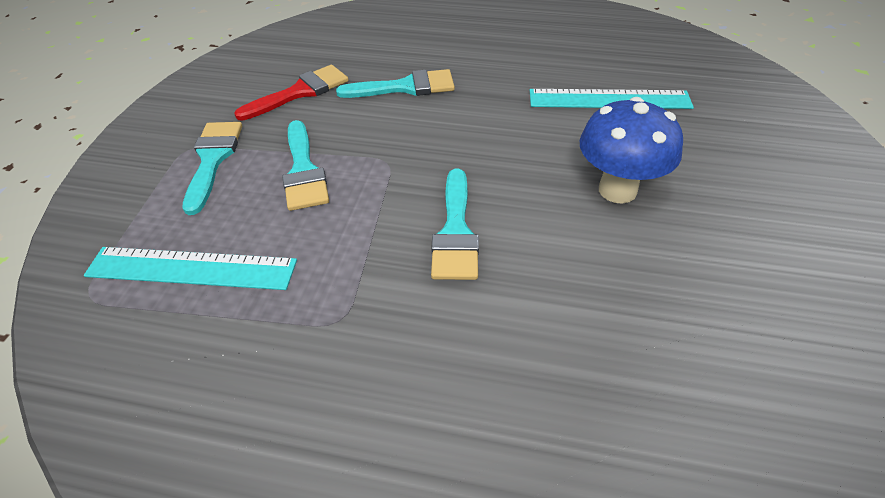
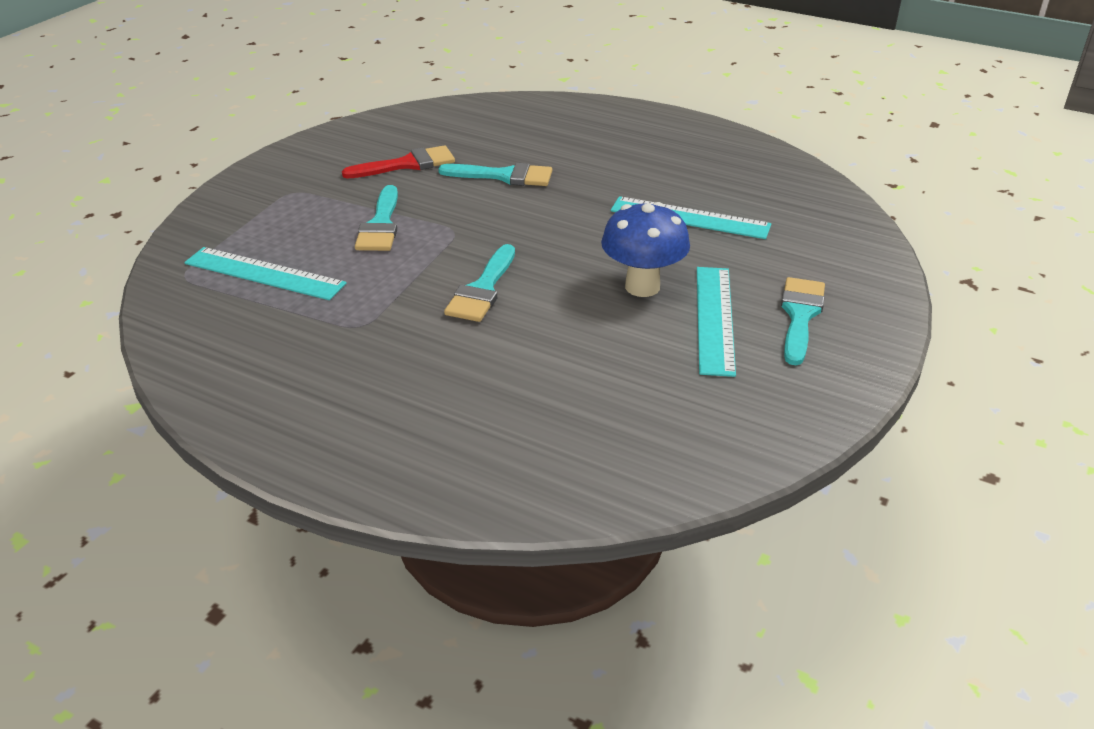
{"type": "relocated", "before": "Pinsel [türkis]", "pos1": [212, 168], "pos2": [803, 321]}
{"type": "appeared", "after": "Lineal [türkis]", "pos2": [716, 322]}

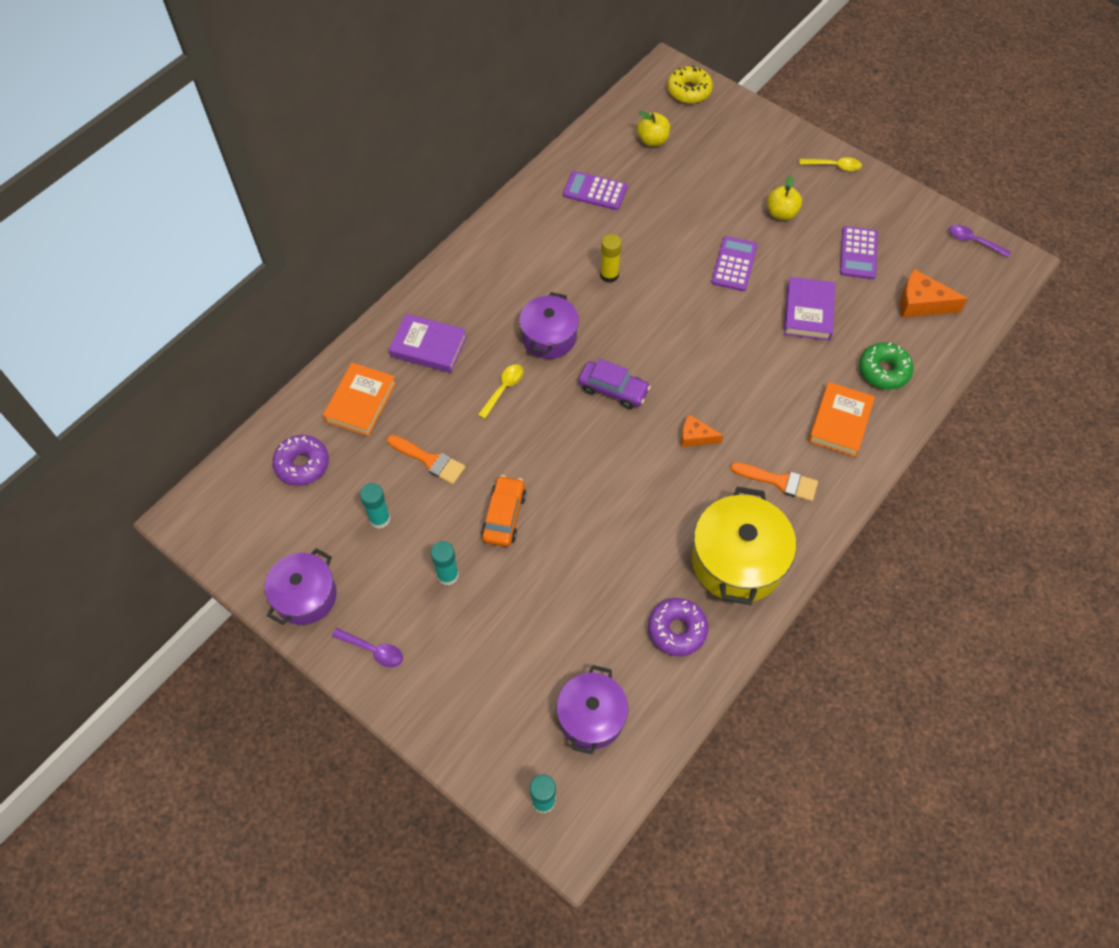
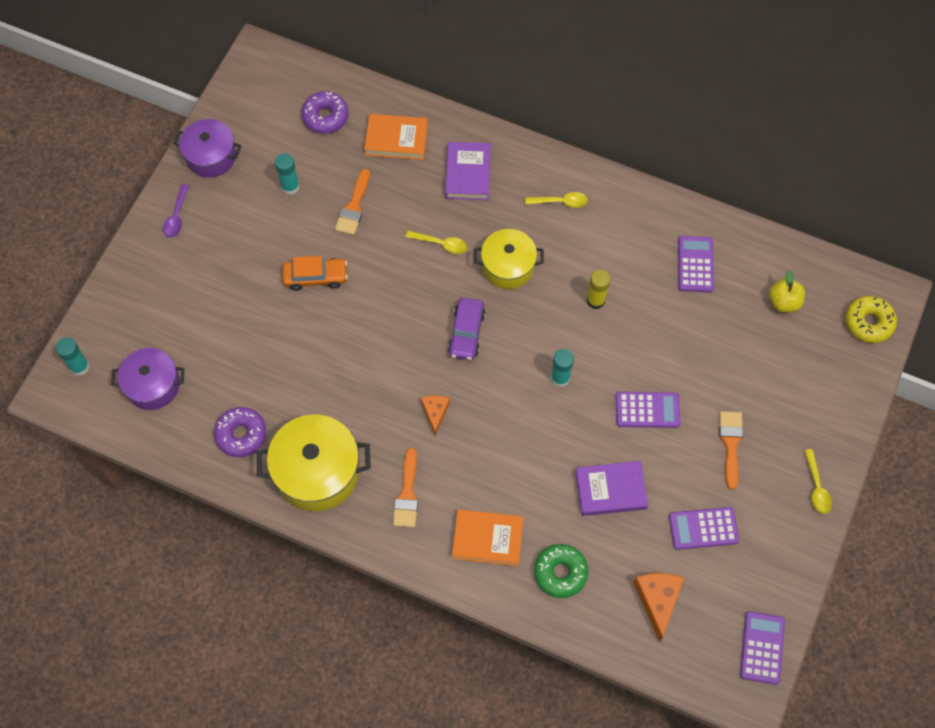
{"type": "relocated", "before": "Klebestift [türkis]", "pos1": [445, 563], "pos2": [562, 368]}
{"type": "colour", "before": "Kochtopf [lila]", "after": "Kochtopf [gelb]", "pos1": [549, 325], "pos2": [509, 259]}
{"type": "exchanged", "before": "Apfel [gelb]", "after": "Pinsel [orange]", "pos1": [784, 197], "pos2": [731, 450]}
{"type": "exchanged", "before": "Löffel [lila]", "after": "Taschenrechner [lila]", "pos1": [980, 240], "pos2": [762, 648]}
{"type": "appeared", "after": "Löffel [gelb]", "pos2": [556, 200]}

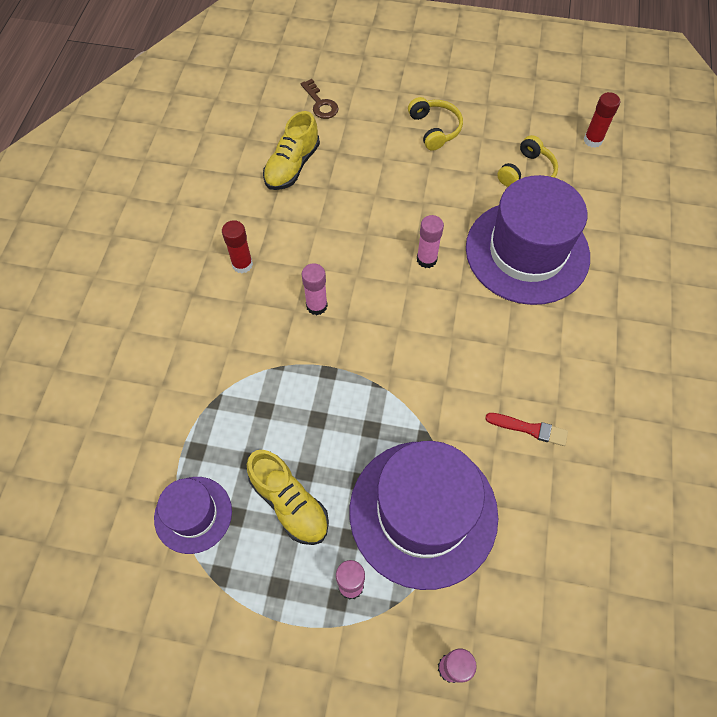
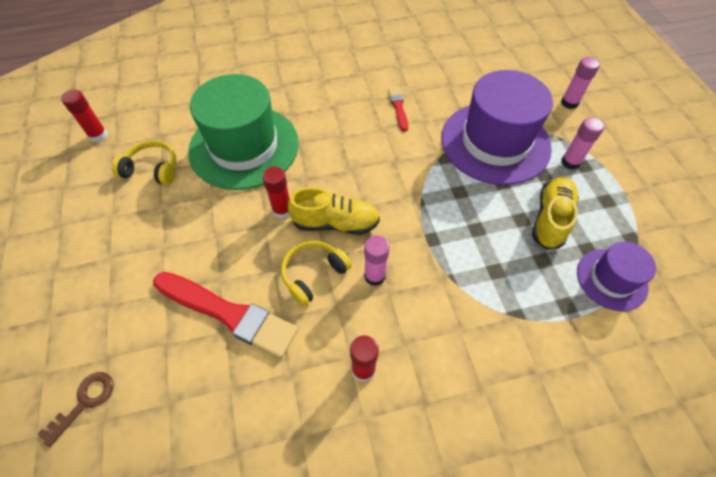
{"type": "relocated", "before": "Schuh [gelb]", "pos1": [291, 150], "pos2": [334, 211]}
{"type": "relocated", "before": "Kopfhörer [gelb]", "pos1": [435, 124], "pos2": [316, 273]}
{"type": "colour", "before": "Klebestift [rosa]", "after": "Klebestift [rot]", "pos1": [430, 241], "pos2": [275, 193]}
{"type": "colour", "before": "Hut [lila]", "after": "Hut [grün]", "pos1": [528, 240], "pos2": [243, 132]}
{"type": "appeared", "after": "Pinsel [rot]", "pos2": [225, 315]}

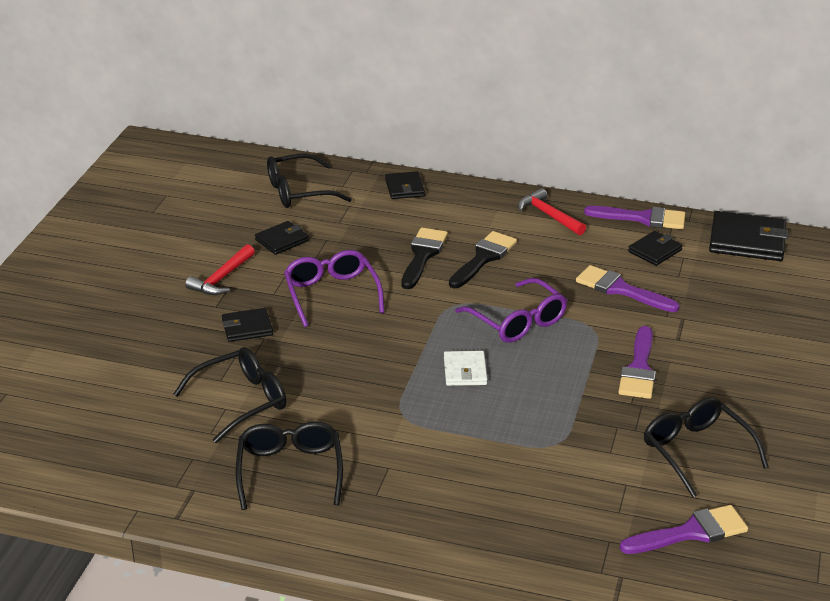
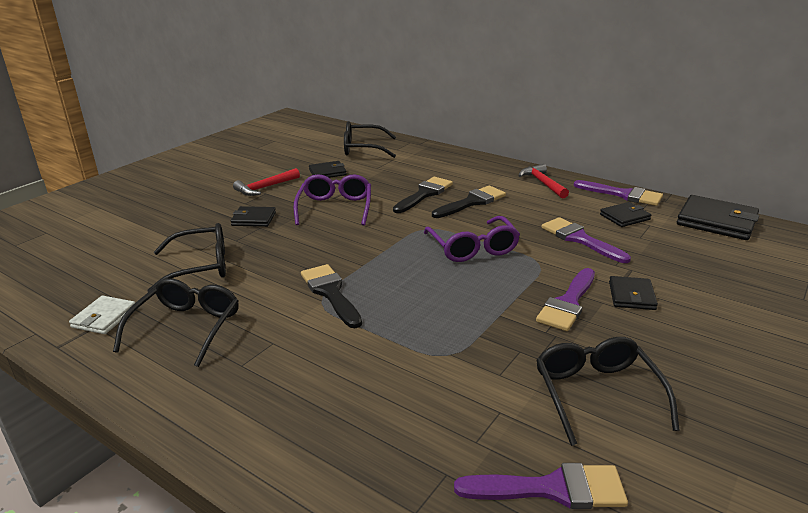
{"type": "relocated", "before": "Geldbörse [schwarz]", "pos1": [405, 185], "pos2": [633, 293]}
{"type": "relocated", "before": "Geldbörse [weiß]", "pos1": [465, 368], "pos2": [102, 314]}
{"type": "appeared", "after": "Pinsel [schwarz]", "pos2": [331, 296]}

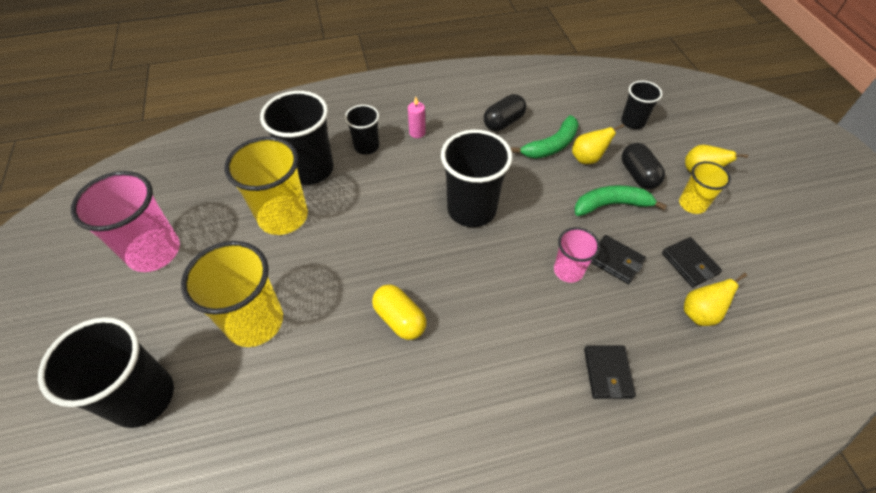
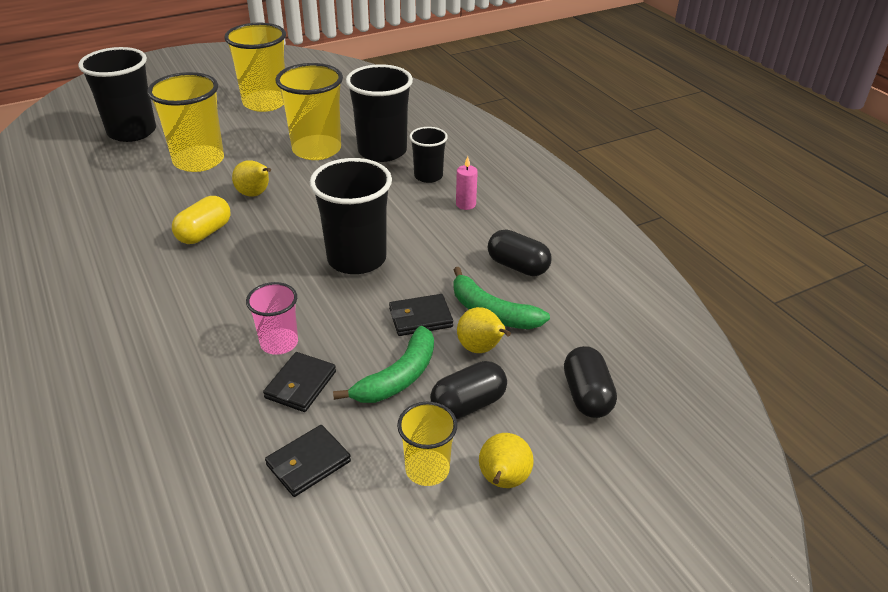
{"type": "colour", "before": "Becher [rosa]", "after": "Becher [gelb]", "pos1": [125, 221], "pos2": [255, 67]}
{"type": "spun", "before": "Banane [grün]", "pos1": [620, 200], "pos2": [383, 364], "turn": 60}
{"type": "relocated", "before": "Geldbörse [schwarz]", "pos1": [610, 372], "pos2": [421, 315]}
{"type": "exchanged", "before": "Becher [schwarz]", "after": "Kapsel [schwarz]", "pos1": [641, 105], "pos2": [590, 382]}
{"type": "relocated", "before": "Birne [gelb]", "pos1": [715, 299], "pos2": [251, 178]}

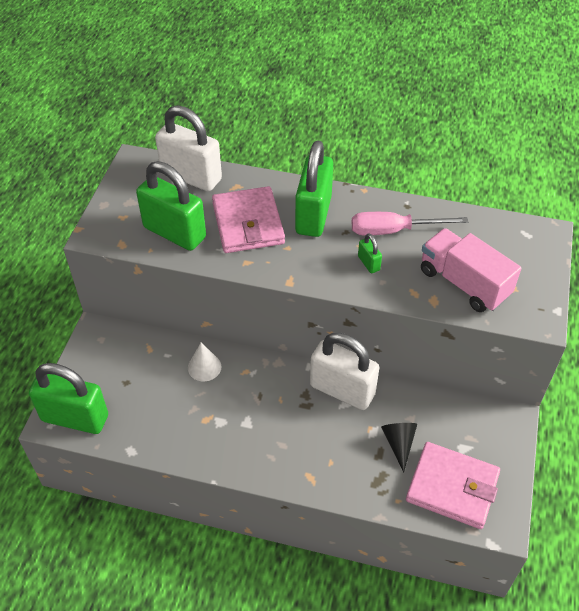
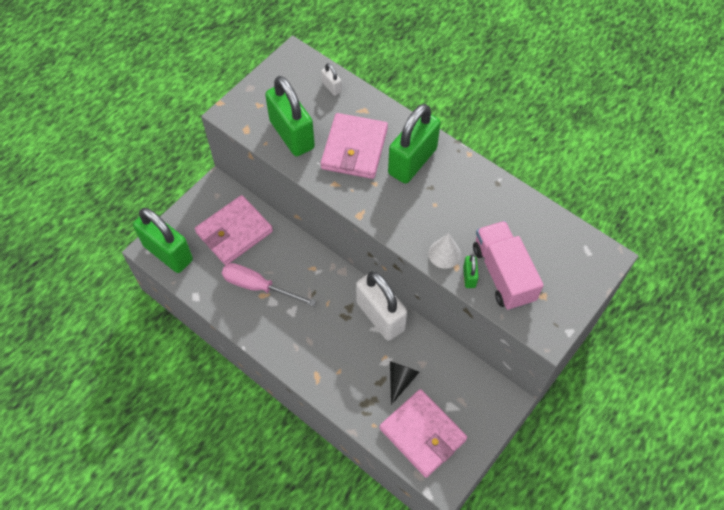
{"type": "size", "before": "Vorhängeschloss [weiß]", "pos1": [188, 148], "pos2": [331, 79], "scale": 0.42}
{"type": "relocated", "before": "Kegel [weiß]", "pos1": [205, 362], "pos2": [444, 251]}
{"type": "relocated", "before": "Schraubenzieher [rosa]", "pos1": [410, 223], "pos2": [269, 284]}
{"type": "relocated", "before": "Vorhängeschloss [grün]", "pos1": [370, 253], "pos2": [471, 271]}
{"type": "appeared", "after": "Geldbörse [rosa]", "pos2": [234, 230]}

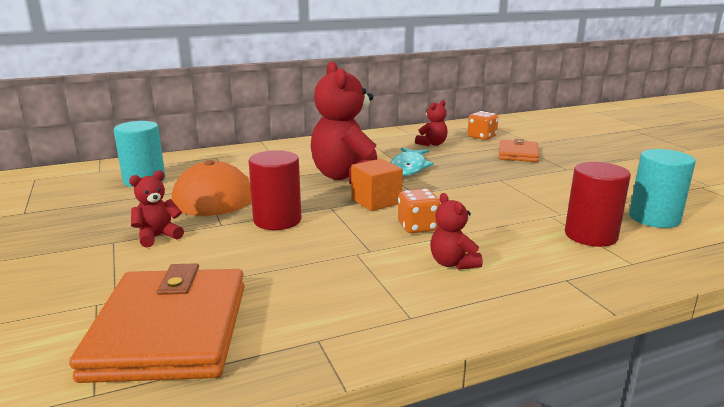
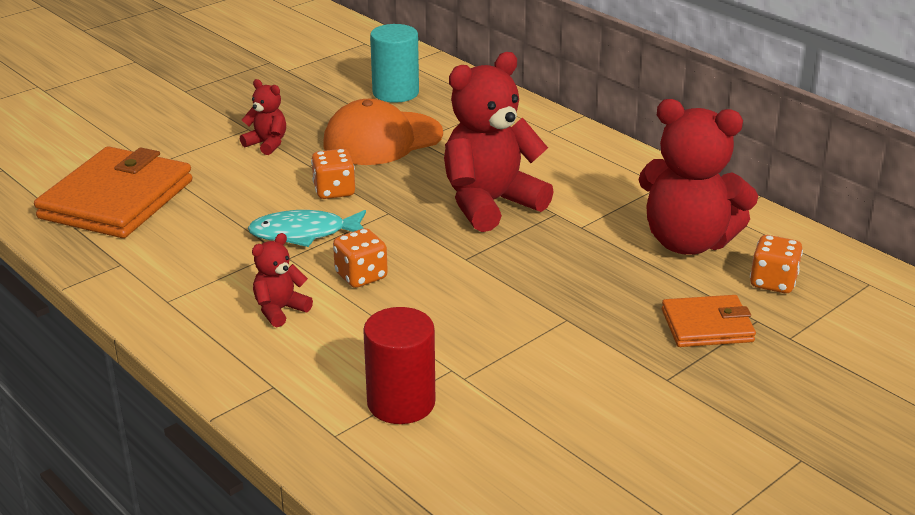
{"type": "spun", "before": "Geldbörse [orange]", "pos1": [157, 323], "pos2": [113, 192], "turn": -45}
{"type": "exchanged", "before": "Vollzylinder [rot]", "after": "Spielwürfel [orange]", "pos1": [275, 190], "pos2": [333, 174]}
{"type": "missing", "before": "Kubus [orange]", "pos1": [377, 185]}
{"type": "relocated", "before": "Fisch [türkis]", "pos1": [412, 162], "pos2": [307, 228]}
{"type": "size", "before": "Teddybär [rot]", "pos1": [431, 123], "pos2": [698, 177], "scale": 2.14}
{"type": "missing", "before": "Vollzylinder [türkis]", "pos1": [662, 188]}

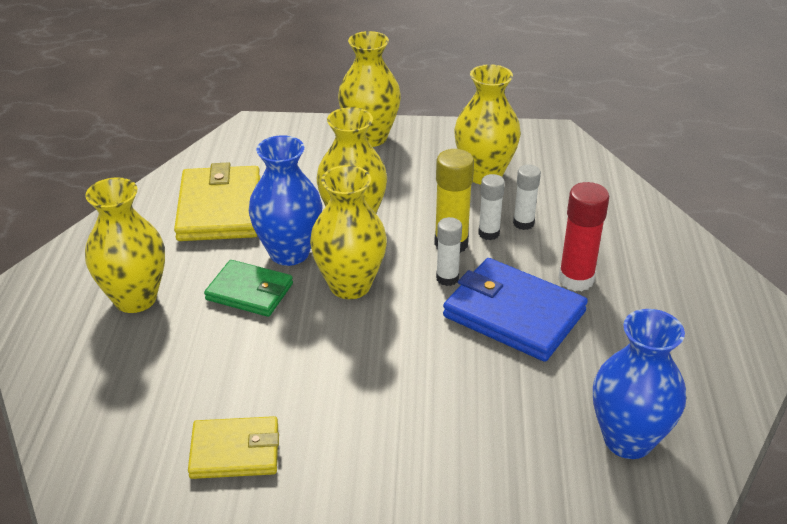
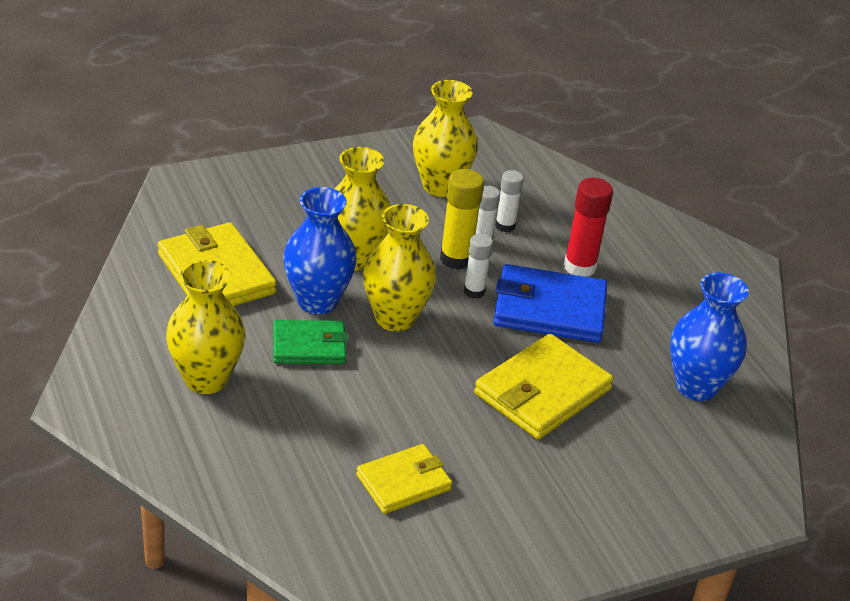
{"type": "missing", "before": "Vase [gelb]", "pos1": [369, 89]}
{"type": "appeared", "after": "Geldbörse [gelb]", "pos2": [544, 386]}

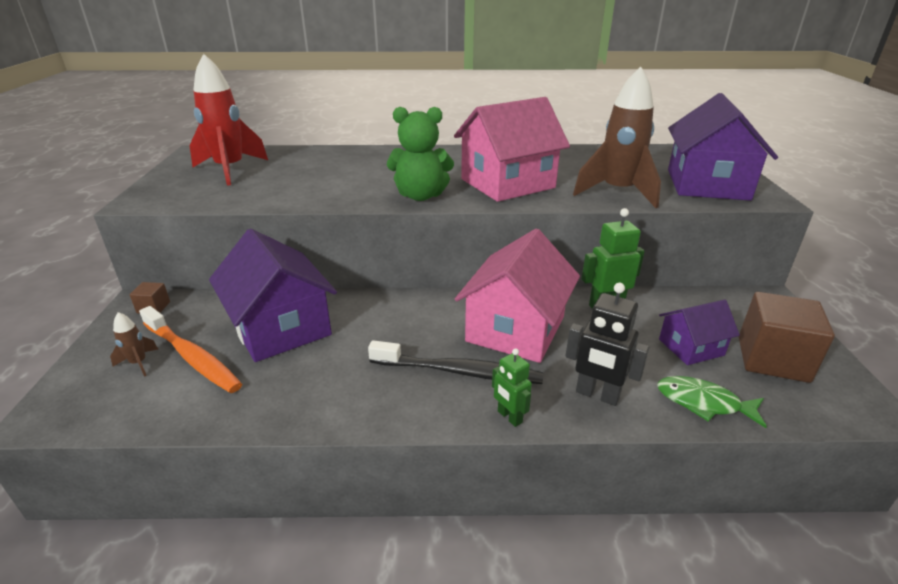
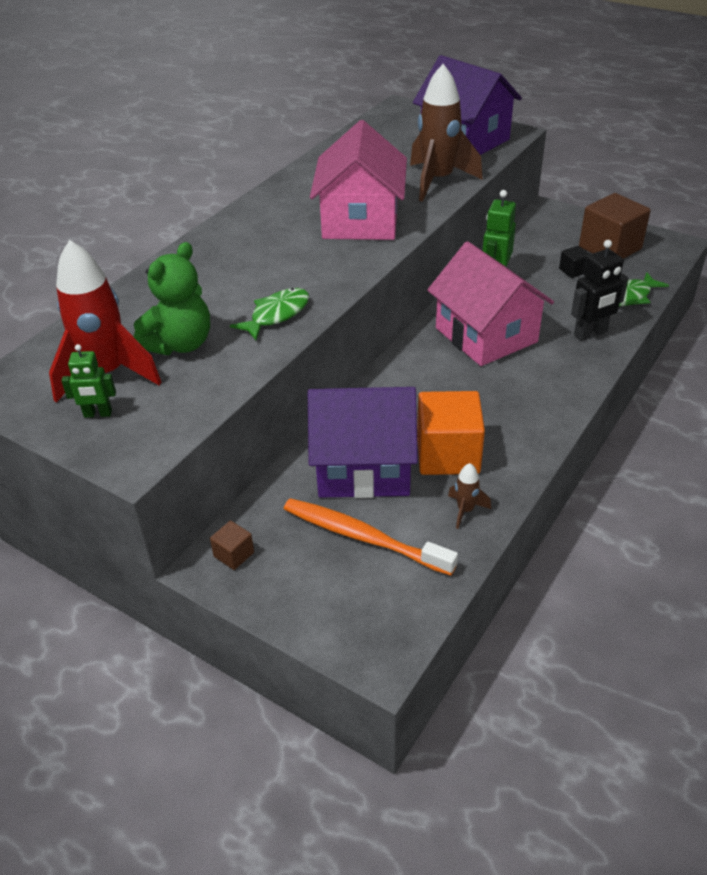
{"type": "relocated", "before": "Rakete [braun]", "pos1": [134, 344], "pos2": [469, 496]}
{"type": "spun", "before": "Zahnbürste [orange]", "pos1": [190, 349], "pos2": [371, 537], "turn": -135}
{"type": "missing", "before": "Zahnbürste [schwarz]", "pos1": [455, 362]}
{"type": "relocated", "before": "Teddybär [grün]", "pos1": [420, 154], "pos2": [171, 298]}
{"type": "relocated", "before": "Roboter [grün]", "pos1": [512, 387], "pos2": [88, 381]}
{"type": "exchanged", "before": "Haus [lila]", "after": "Kubus [schwarz]", "pos1": [699, 332], "pos2": [574, 262]}
{"type": "appeared", "after": "Fisch [grün]", "pos2": [269, 314]}
{"type": "appeared", "after": "Kubus [orange]", "pos2": [451, 433]}

